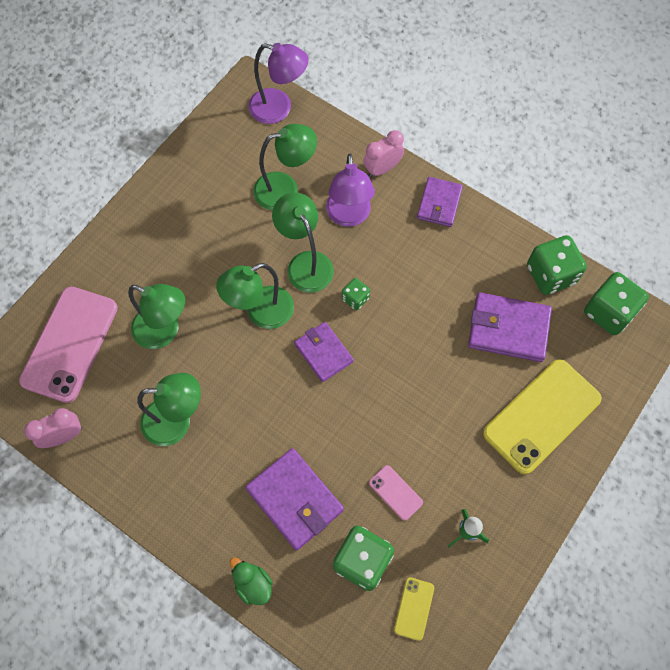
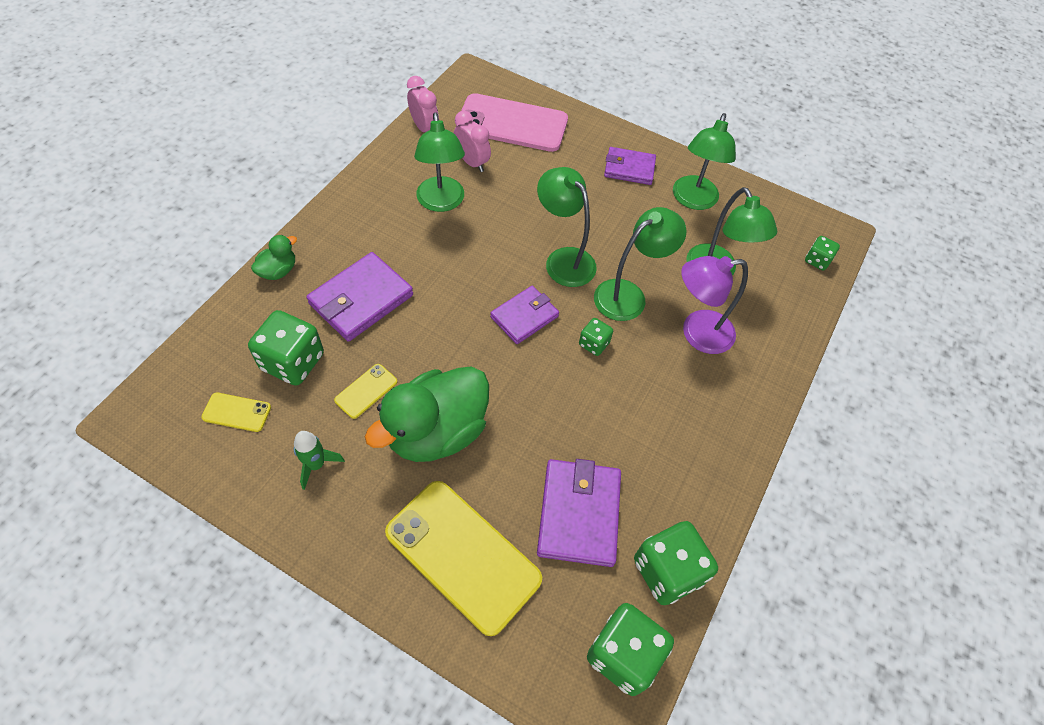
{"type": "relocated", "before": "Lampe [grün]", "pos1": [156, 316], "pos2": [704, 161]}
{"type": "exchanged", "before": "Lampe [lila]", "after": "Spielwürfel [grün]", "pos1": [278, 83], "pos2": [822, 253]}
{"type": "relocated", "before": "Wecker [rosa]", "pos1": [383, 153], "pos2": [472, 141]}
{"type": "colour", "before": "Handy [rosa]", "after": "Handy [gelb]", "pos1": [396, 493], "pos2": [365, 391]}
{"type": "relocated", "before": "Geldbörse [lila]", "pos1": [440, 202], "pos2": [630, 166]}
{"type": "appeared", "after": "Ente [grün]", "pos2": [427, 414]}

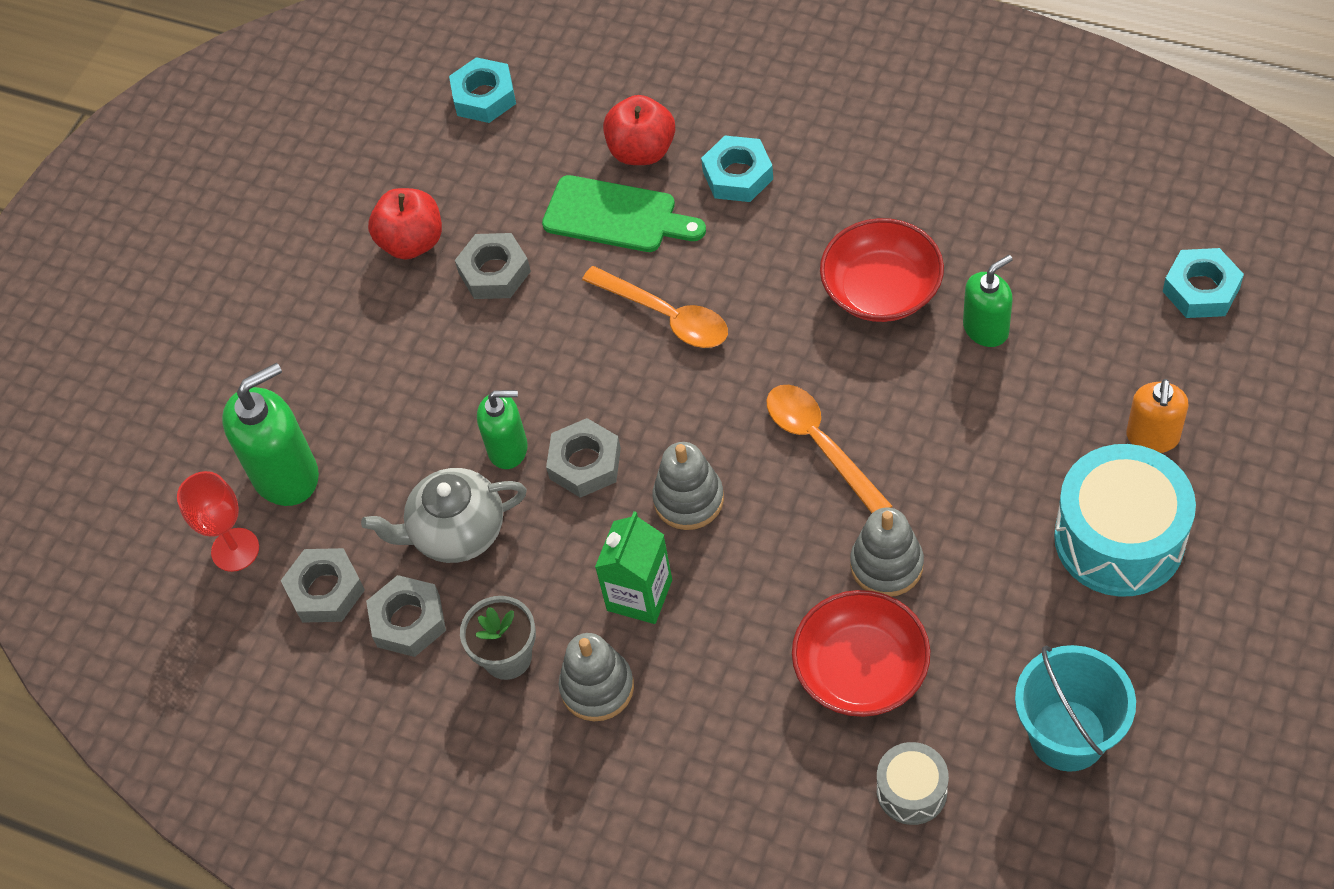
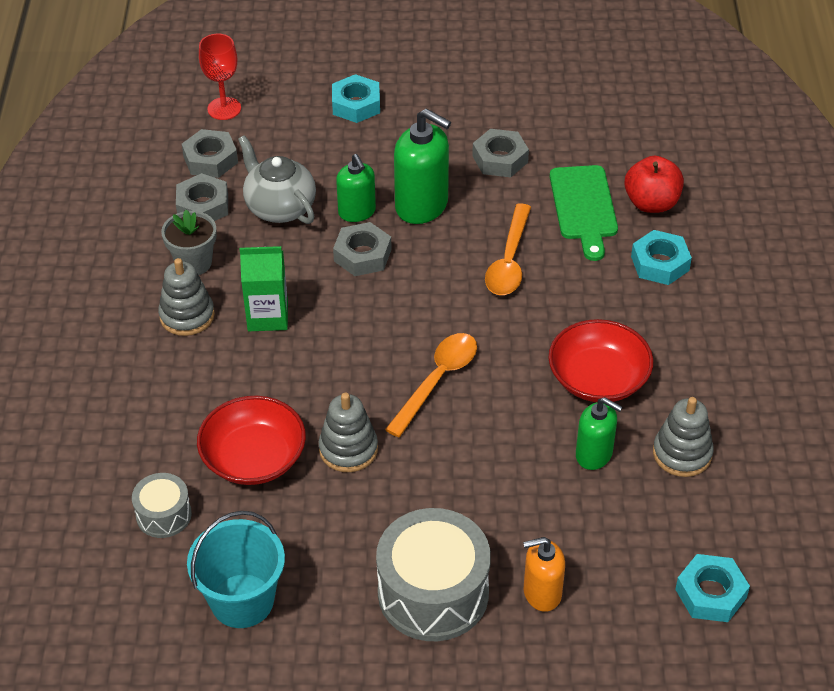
{"type": "relocated", "before": "Seifenspender [grün]", "pos1": [270, 434], "pos2": [422, 166]}
{"type": "missing", "before": "Apfel [rot]", "pos1": [405, 224]}
{"type": "relocated", "before": "Sechskantmutter [türkis]", "pos1": [482, 90], "pos2": [356, 98]}
{"type": "relocated", "before": "Stapelspielzeug [grau]", "pos1": [688, 486], "pos2": [683, 437]}
{"type": "colour", "before": "Trommel [türkis]", "after": "Trommel [grau]", "pos1": [1125, 520], "pos2": [433, 574]}

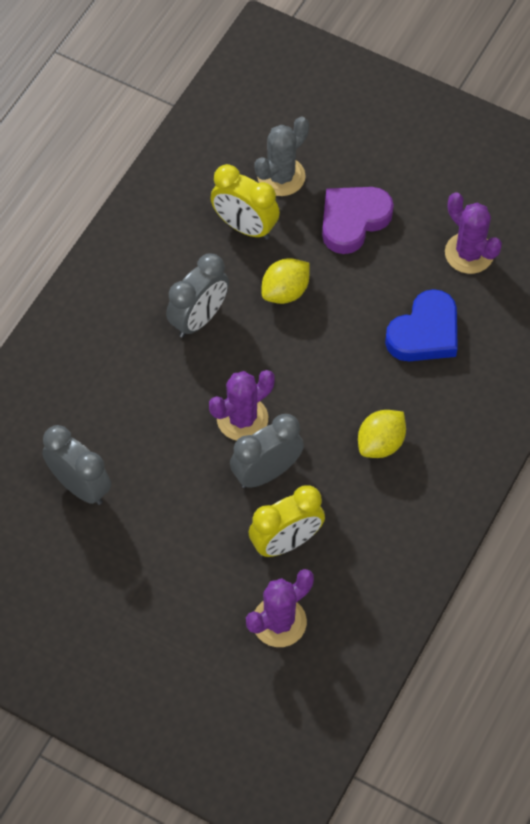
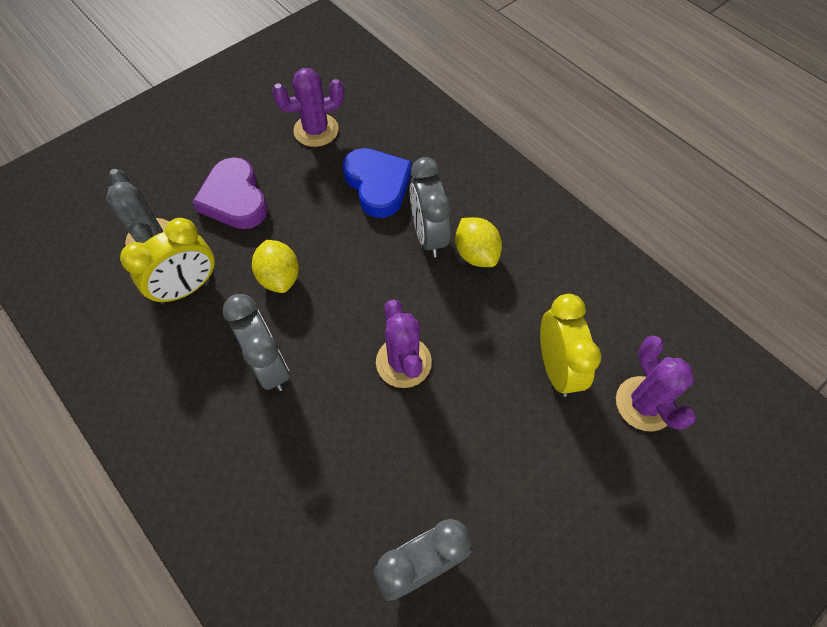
{"type": "relocated", "before": "Wecker [grau]", "pos1": [267, 451], "pos2": [430, 207]}

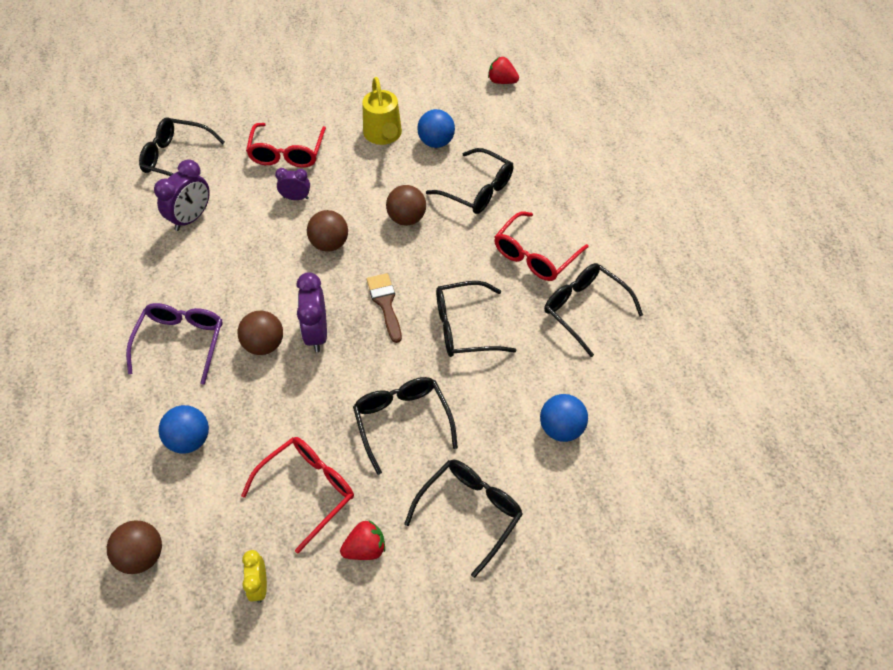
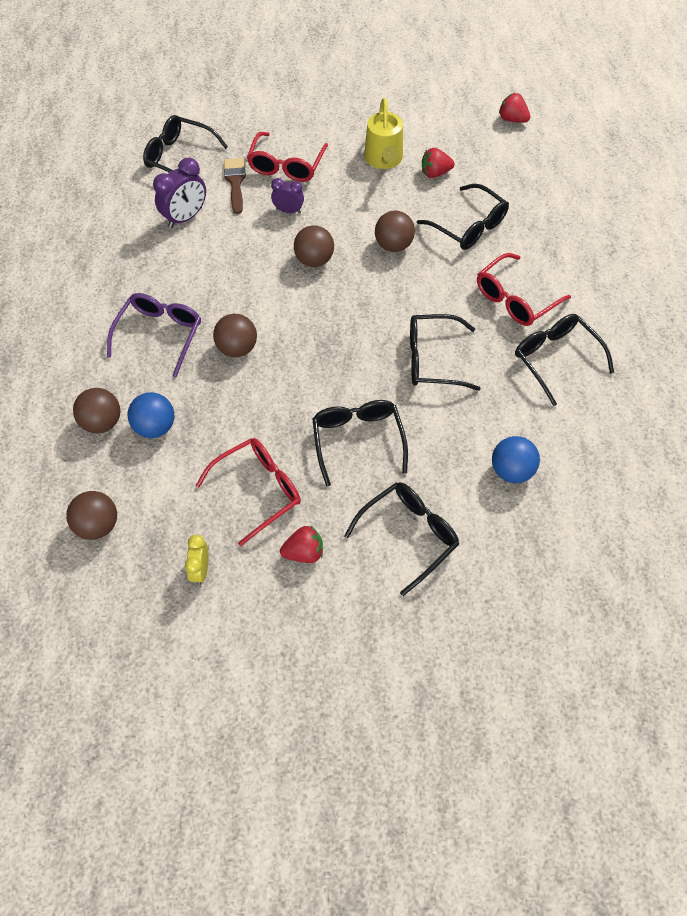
{"type": "missing", "before": "Wecker [lila]", "pos1": [311, 312]}
{"type": "relocated", "before": "Pinsel [braun]", "pos1": [384, 308], "pos2": [235, 186]}
{"type": "exchanged", "before": "Ball [blau]", "after": "Erdbeere [rot]", "pos1": [436, 128], "pos2": [438, 163]}
{"type": "appeared", "after": "Ball [braun]", "pos2": [97, 410]}

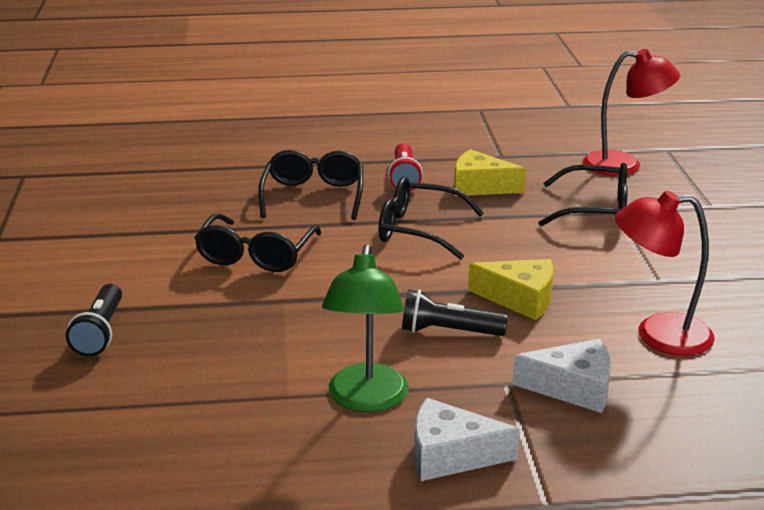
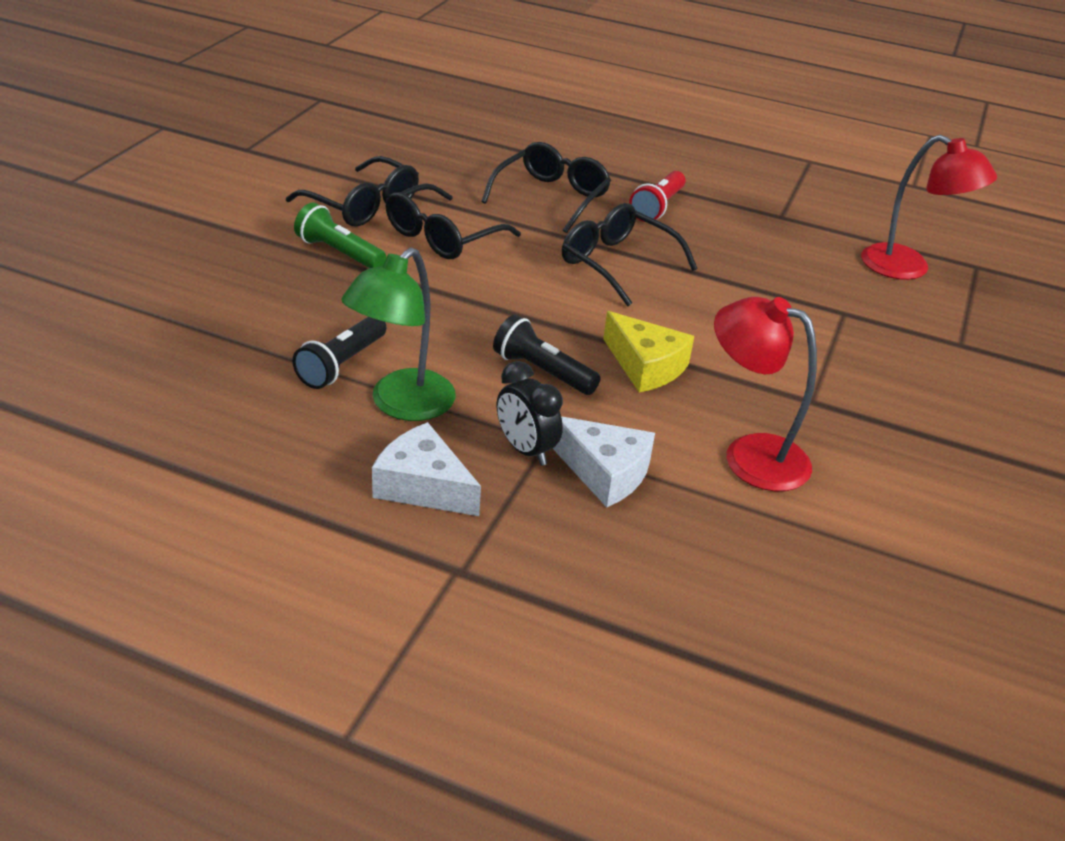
{"type": "relocated", "before": "Taschenlampe [schwarz]", "pos1": [94, 320], "pos2": [339, 353]}
{"type": "missing", "before": "Käse [gelb]", "pos1": [490, 172]}
{"type": "relocated", "before": "Brille [schwarz]", "pos1": [583, 194], "pos2": [352, 191]}
{"type": "appeared", "after": "Taschenlampe [grün]", "pos2": [340, 235]}
{"type": "appeared", "after": "Wecker [schwarz]", "pos2": [530, 413]}

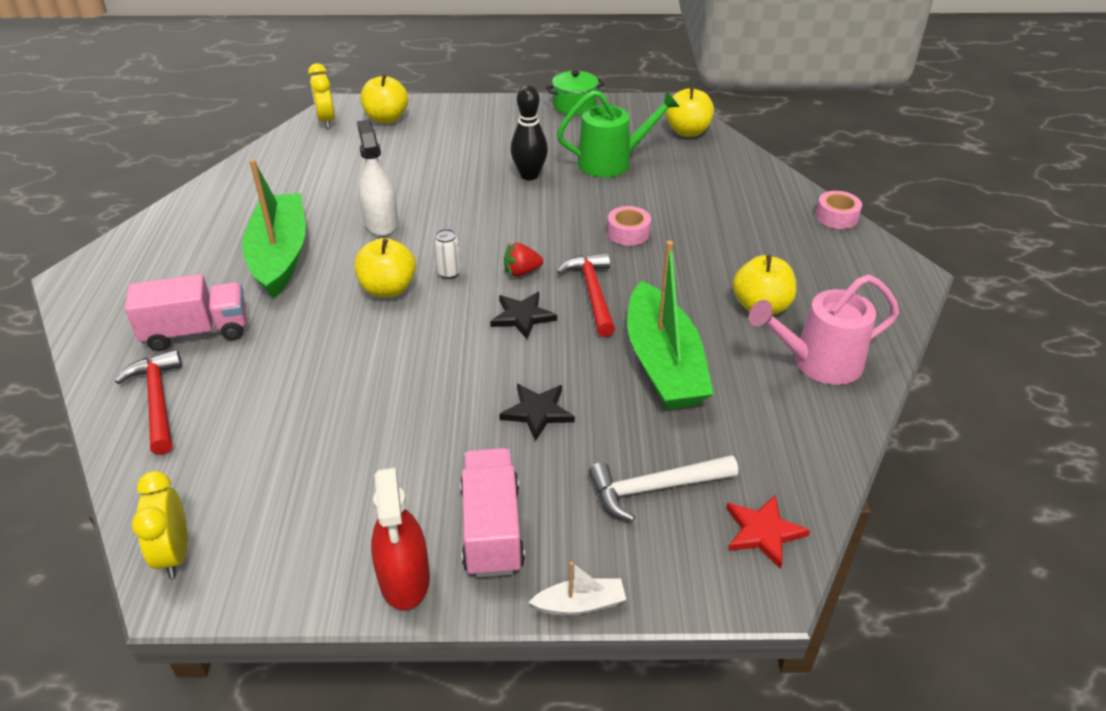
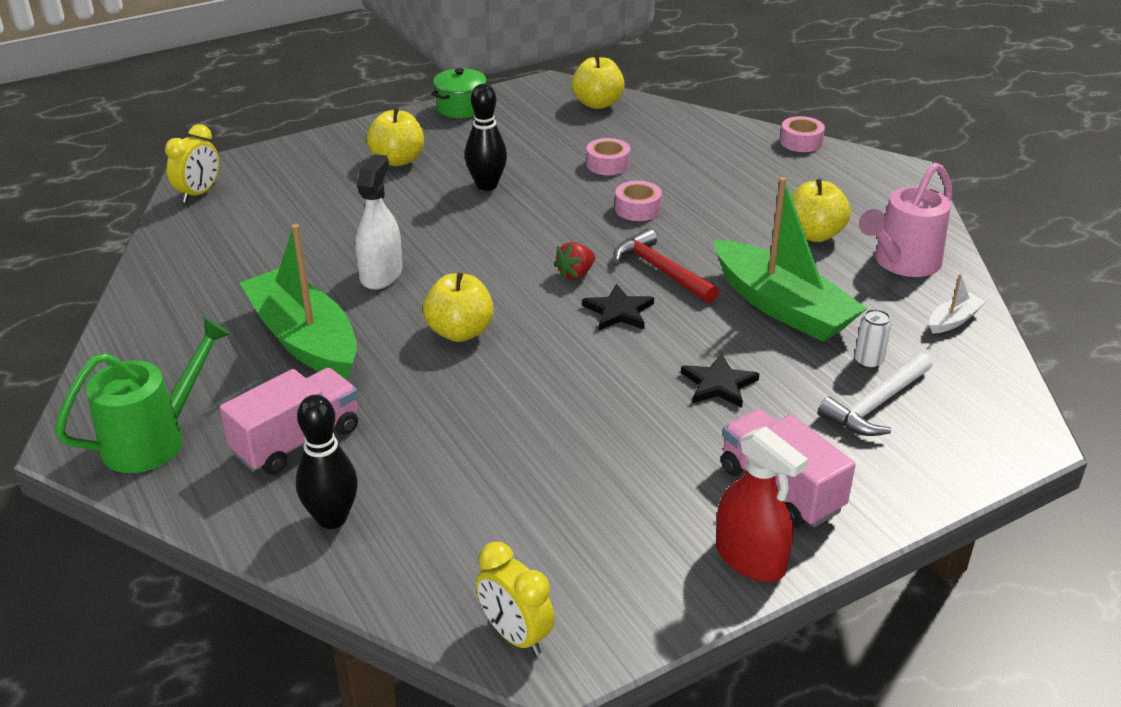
{"type": "exchanged", "before": "Hammer [rot]", "after": "Bowlingkegel [schwarz]", "pos1": [148, 402], "pos2": [327, 462]}
{"type": "spun", "before": "Wecker [gelb]", "pos1": [321, 96], "pos2": [192, 163], "turn": -105}
{"type": "spun", "before": "Sprühflasche [weiß]", "pos1": [377, 178], "pos2": [378, 222], "turn": 60}
{"type": "relocated", "before": "Apfel [gelb]", "pos1": [384, 99], "pos2": [395, 137]}
{"type": "relocated", "before": "Dose [weiß]", "pos1": [447, 254], "pos2": [872, 339]}
{"type": "relocated", "before": "Boot [weiß]", "pos1": [577, 588], "pos2": [957, 304]}
{"type": "relocated", "before": "Gießkanne [grün]", "pos1": [618, 133], "pos2": [143, 395]}
{"type": "missing", "before": "Stern [rot]", "pos1": [768, 532]}
{"type": "appeared", "after": "Klebeband [rosa]", "pos2": [608, 156]}

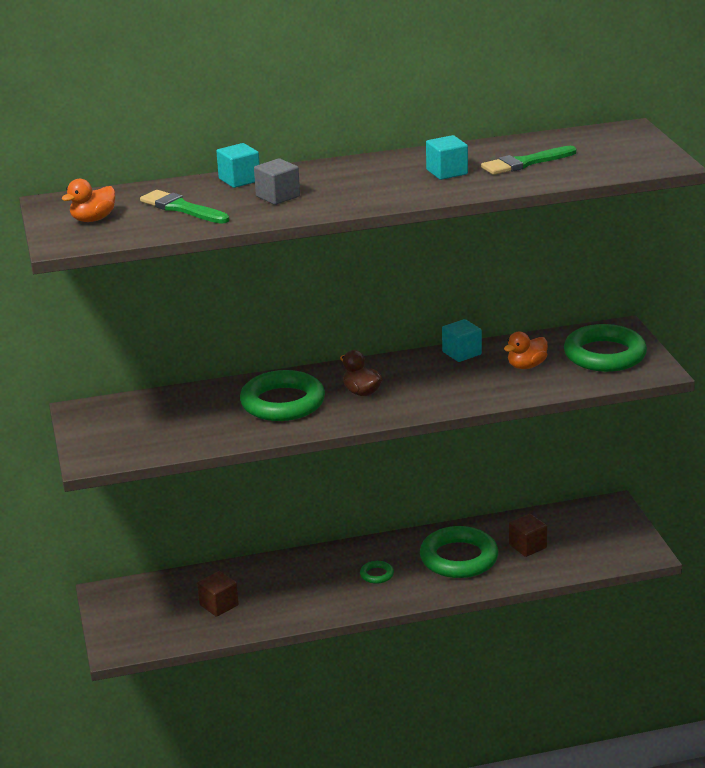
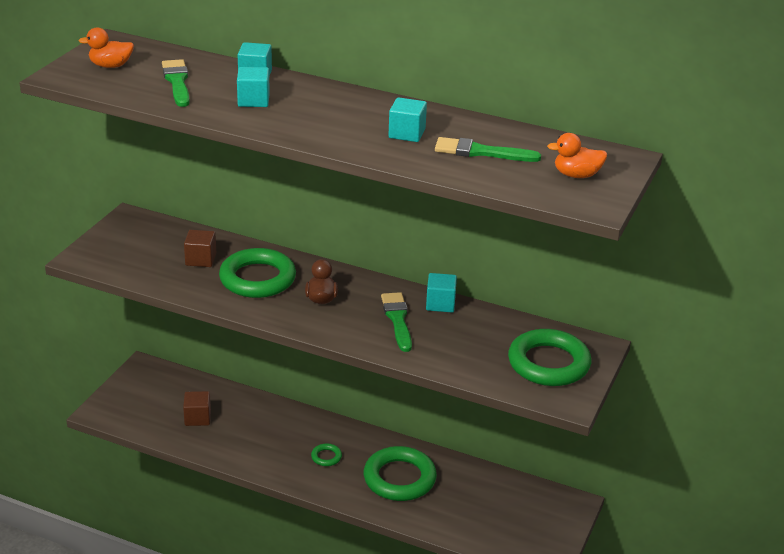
{"type": "colour", "before": "Kubus [grau]", "after": "Kubus [türkis]", "pos1": [277, 181], "pos2": [253, 87]}
{"type": "relocated", "before": "Ente [orange]", "pos1": [526, 350], "pos2": [577, 155]}
{"type": "relocated", "before": "Kubus [braun]", "pos1": [528, 535], "pos2": [200, 248]}
{"type": "appeared", "after": "Pinsel [grün]", "pos2": [396, 322]}

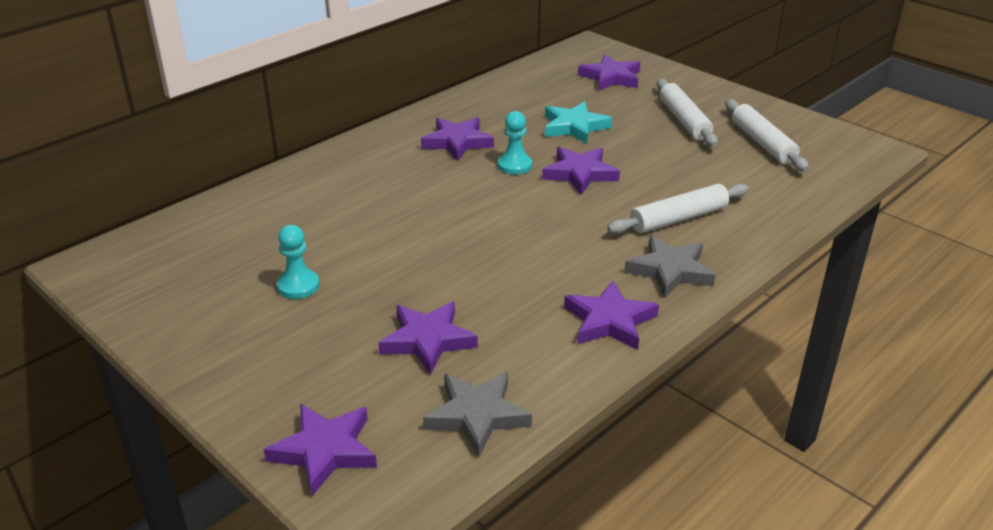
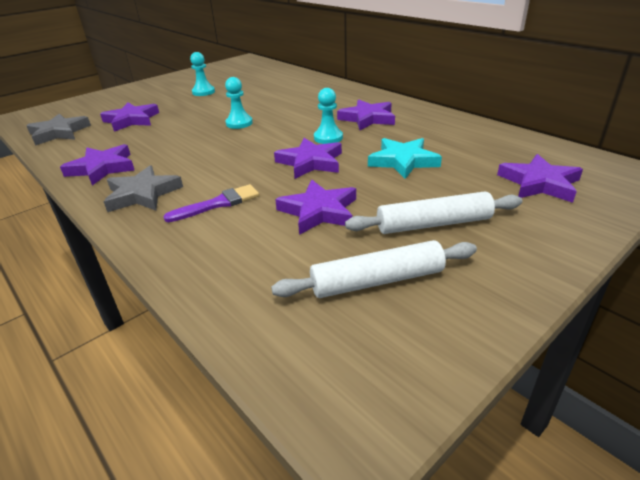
{"type": "relocated", "before": "Stern [lila]", "pos1": [320, 450], "pos2": [315, 207]}
{"type": "exchanged", "before": "Nudelholz [weiß]", "after": "Pinsel [lila]", "pos1": [678, 209], "pos2": [211, 203]}
{"type": "appeared", "after": "Bauer [türkis]", "pos2": [239, 103]}

